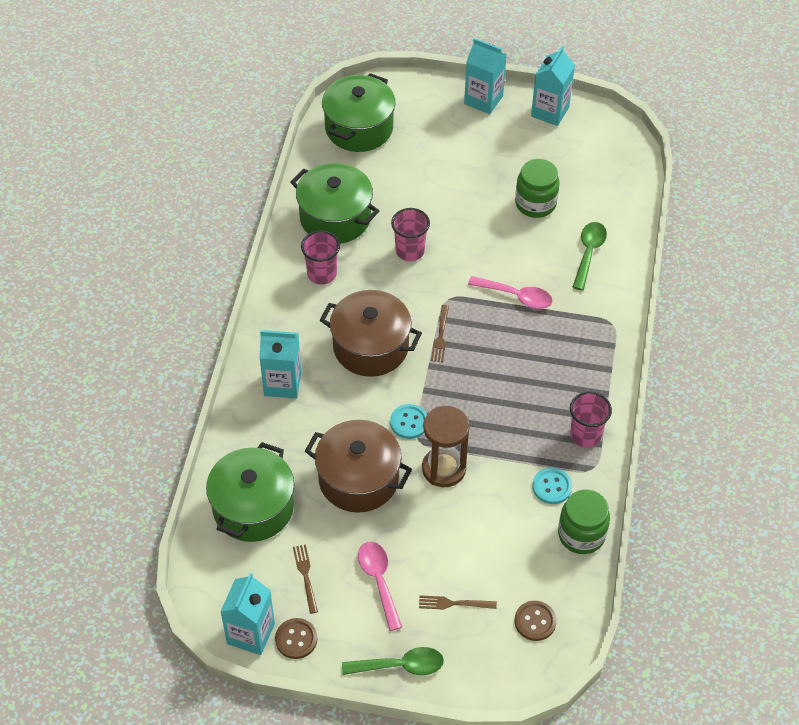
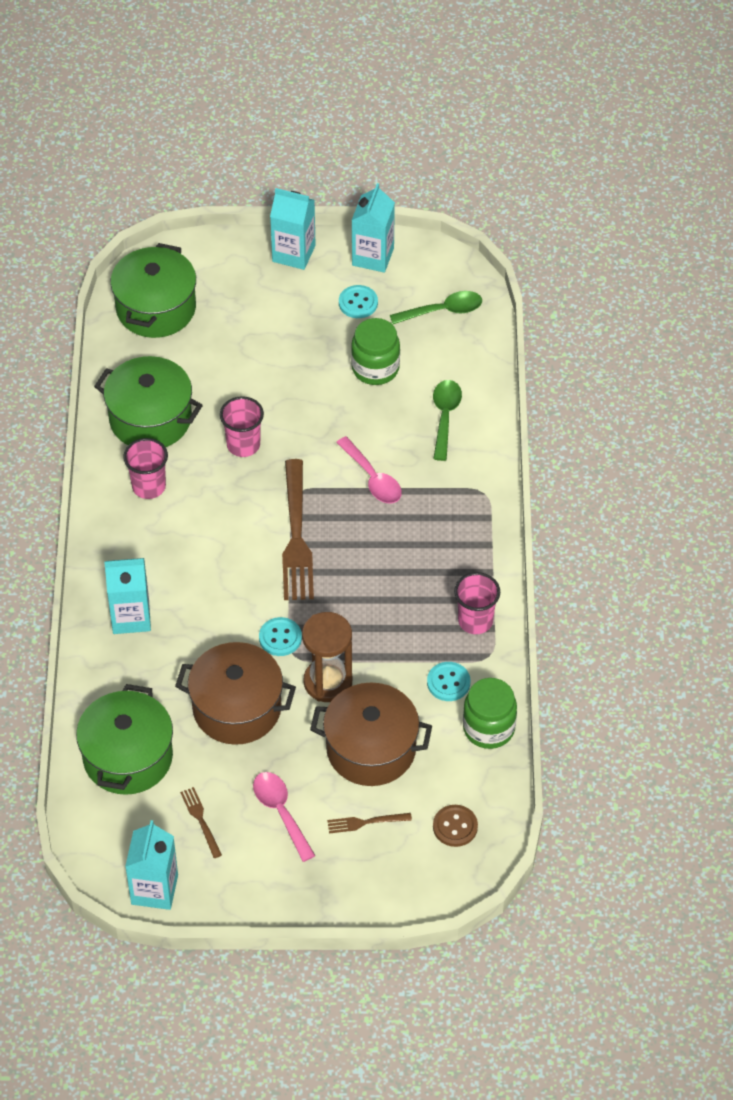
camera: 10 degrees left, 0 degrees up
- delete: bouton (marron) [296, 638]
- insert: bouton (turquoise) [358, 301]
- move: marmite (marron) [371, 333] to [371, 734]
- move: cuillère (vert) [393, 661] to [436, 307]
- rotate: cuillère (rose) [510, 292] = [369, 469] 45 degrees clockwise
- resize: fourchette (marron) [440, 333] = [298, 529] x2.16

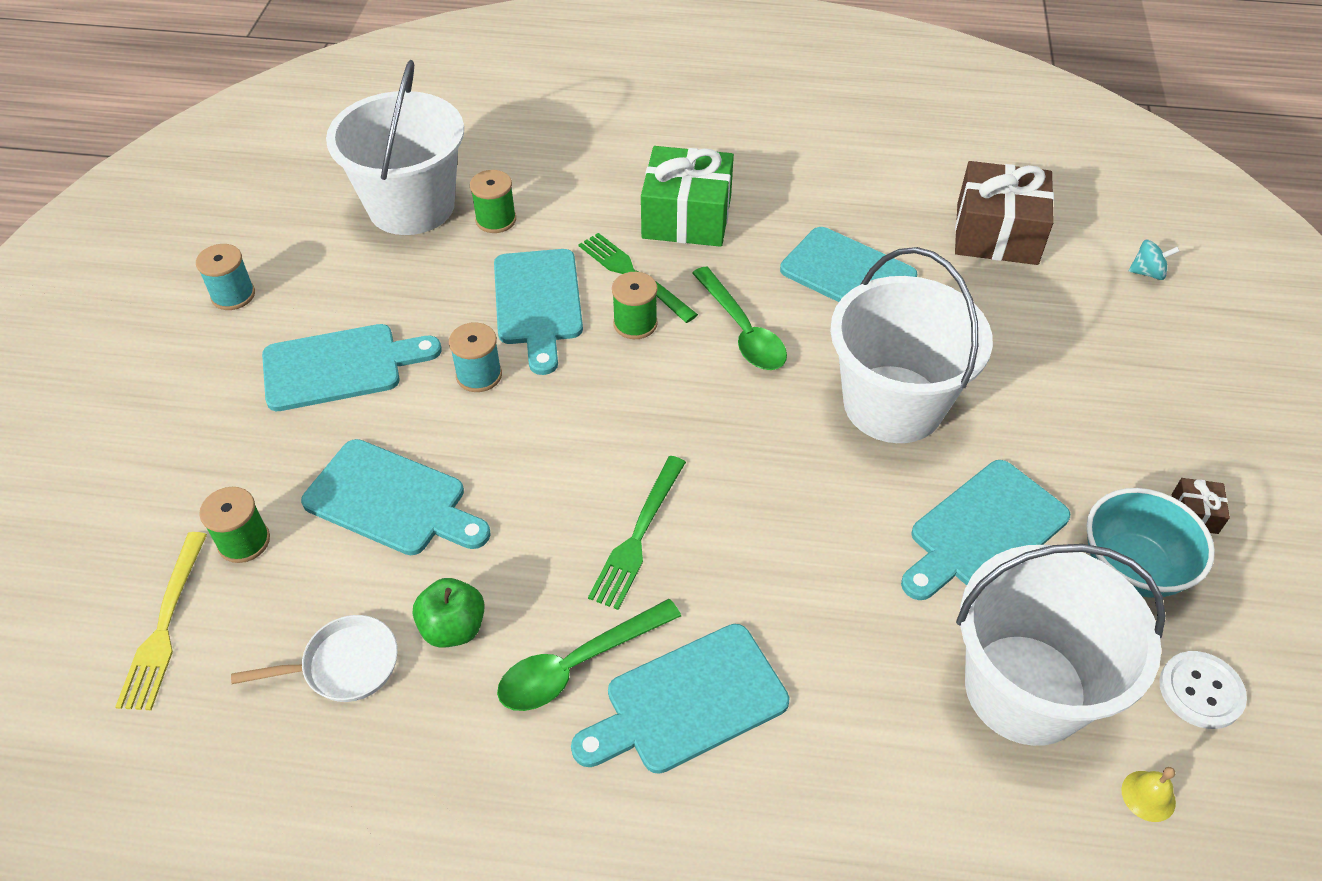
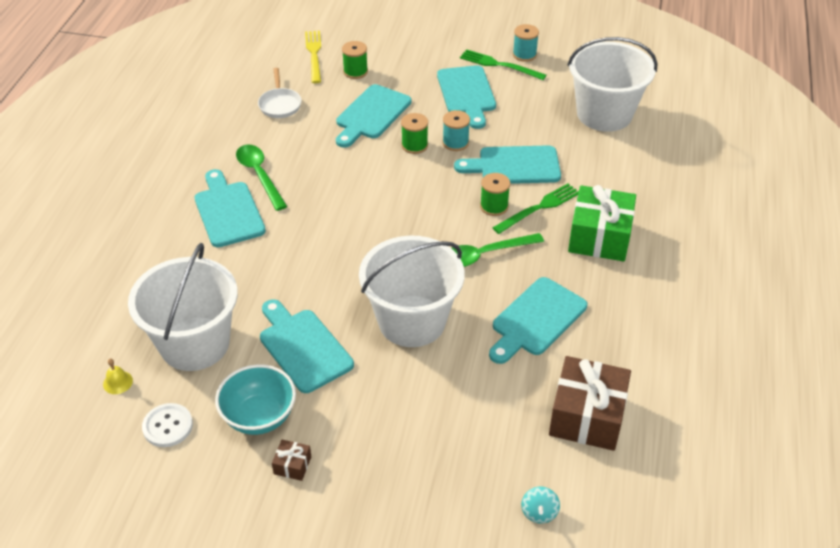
camera: 95 degrees right, 5 degrees down
- delete: pomme (vert) [449, 613]
- move: bobine (vert) [493, 201] to [414, 133]
- move: fourchette (vert) [637, 533] to [503, 64]
- rotate: fourchette (jaune) [161, 621] = [313, 57] 75 degrees clockwise

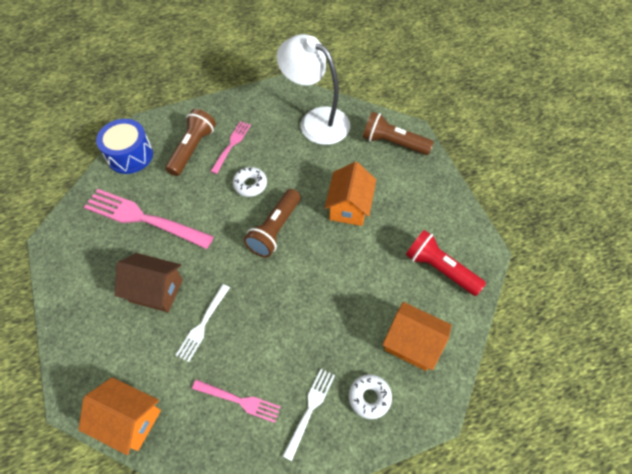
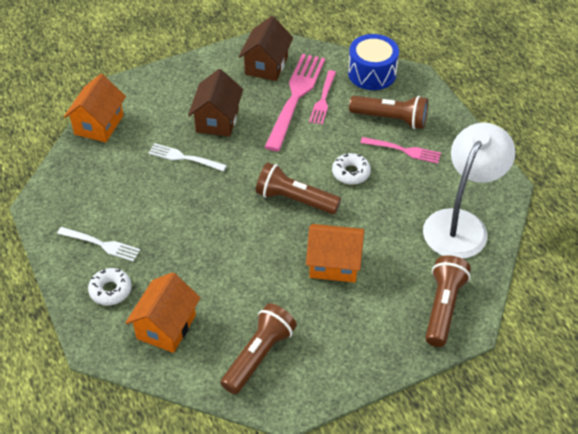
camera: 85 degrees right, 10 degrees down
- insert: maison (marron) [266, 48]
- move: fourchette (rose) [236, 401] to [322, 97]
- recolor: lampe de poche (rouge) [446, 263] to lampe de poche (marron) [259, 348]

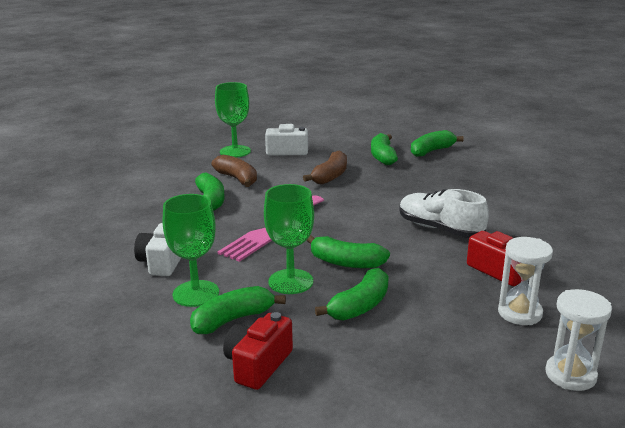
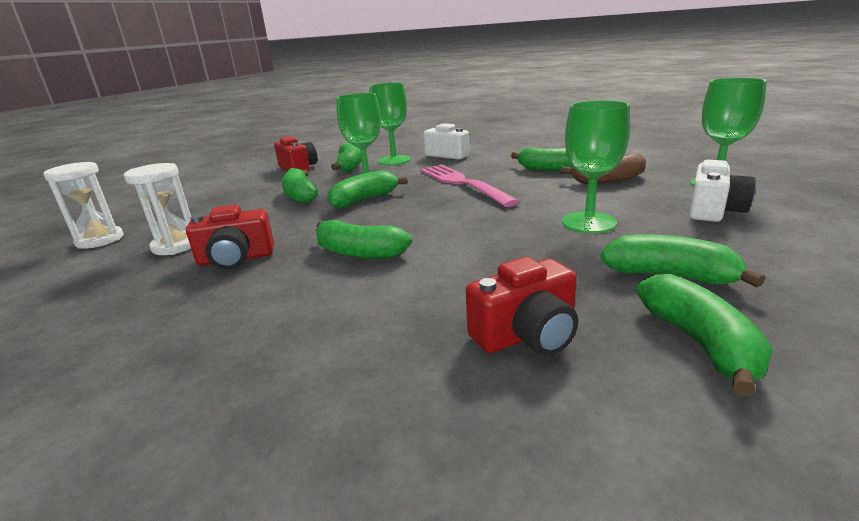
camera: 120 degrees right, 0 degrees up
- insert: appareil photo (rouge) [522, 306]
- replace: banane (marron) [325, 168] to verre à pied (vert) [596, 166]
- replace: chaussure (blanc) [444, 213] to banane (vert) [364, 239]

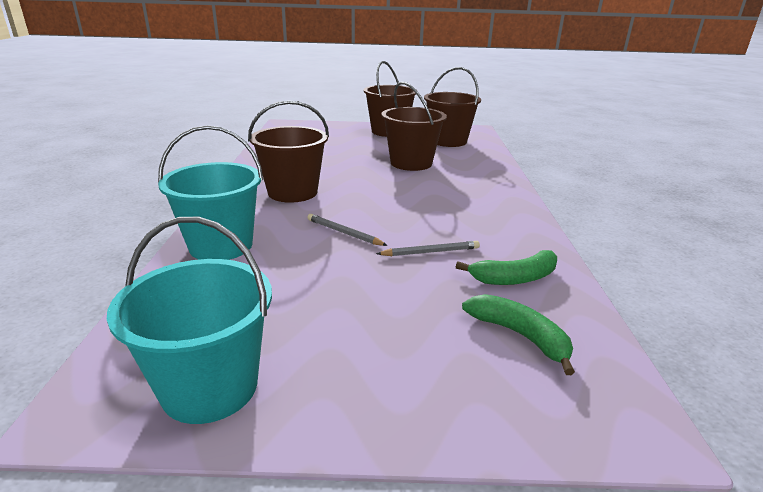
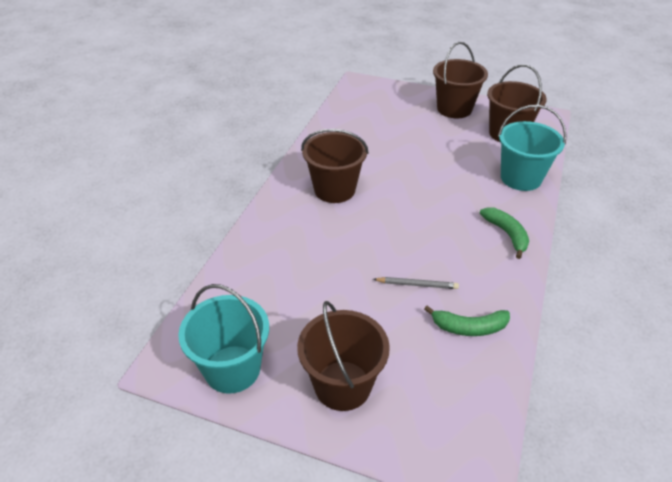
camera: 20 degrees right, 15 degrees up
- delete: crayon (gris) [347, 230]
- move: seau (turquoise) [210, 192] to [532, 148]
- move: seau (marron) [414, 126] to [343, 356]
- move: banane (vert) [518, 334] to [504, 233]

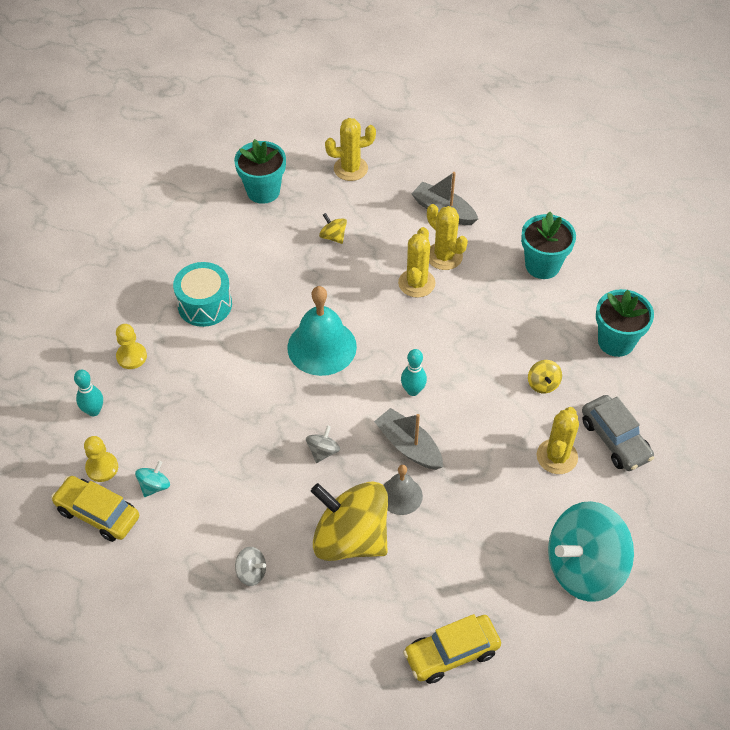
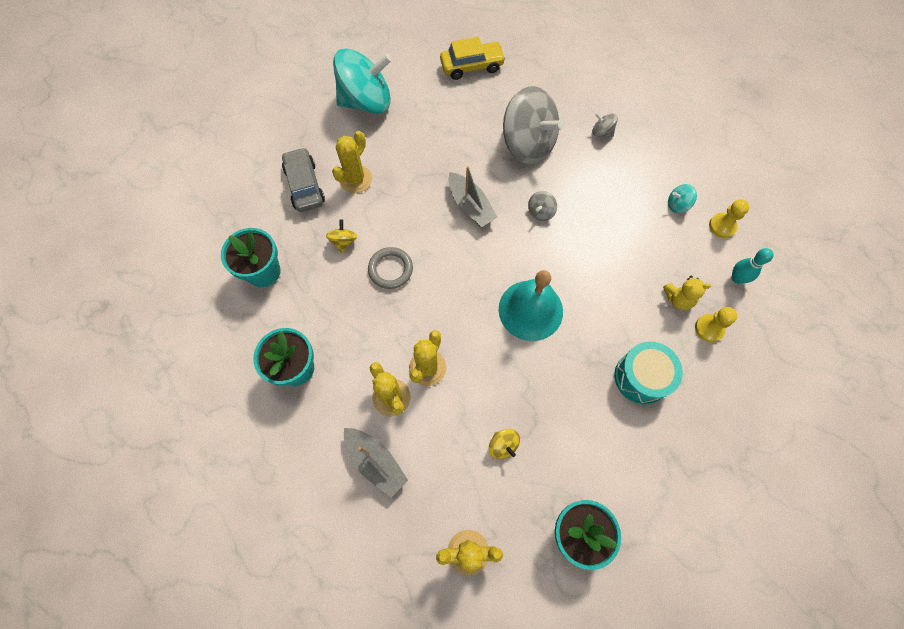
camera: 170 degrees left, 15 degrees up
- delete: voiture (jaune) [95, 509]
- delete: cloche (gris) [403, 490]
- delete: quille (turquoise) [414, 372]
- insert: anneau (gris) [390, 268]
- insert: ours en peluche (jaune) [687, 293]
- recolor: toupie (jaune) [349, 521] to toupie (gris) [533, 125]
- rotate: toupie (turquoise) [152, 479] = [682, 198] 45 degrees clockwise

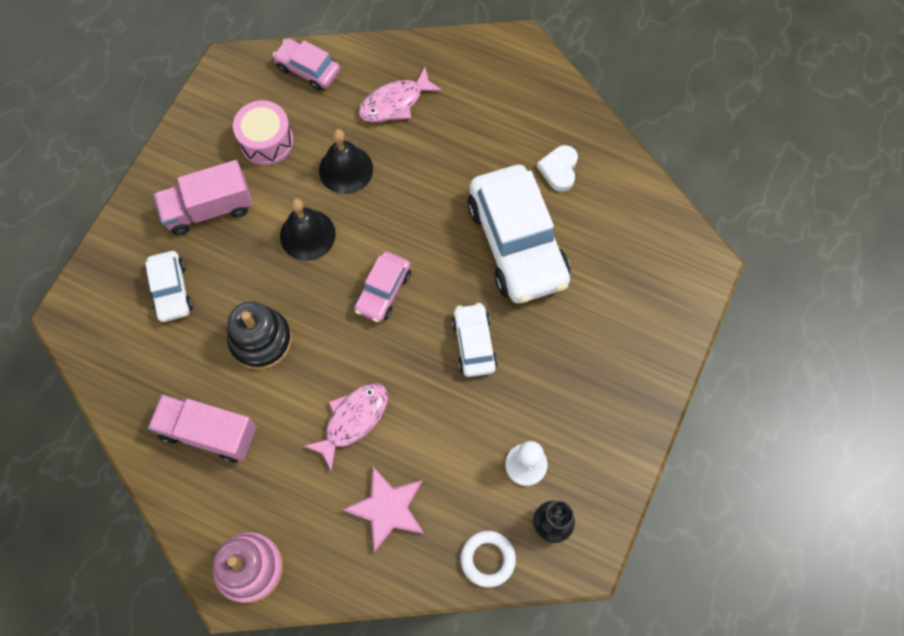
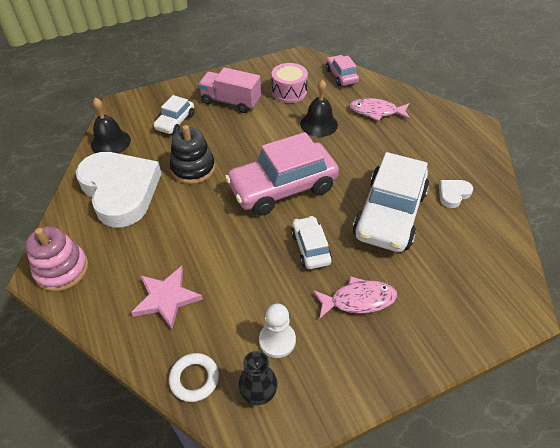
camera: 40 degrees right, 20 degrees down
- move: cloche (noir) [308, 229] to [111, 125]
- move: poisson (rose) [346, 427] to [355, 297]
- replace: camion (rose) [202, 428] to cœur (blanc) [118, 189]
- rotate: voiture (blanc) [475, 340] = [311, 242] 45 degrees counterclockwise
- resize: voiture (rose) [382, 287] = [282, 174] x1.98

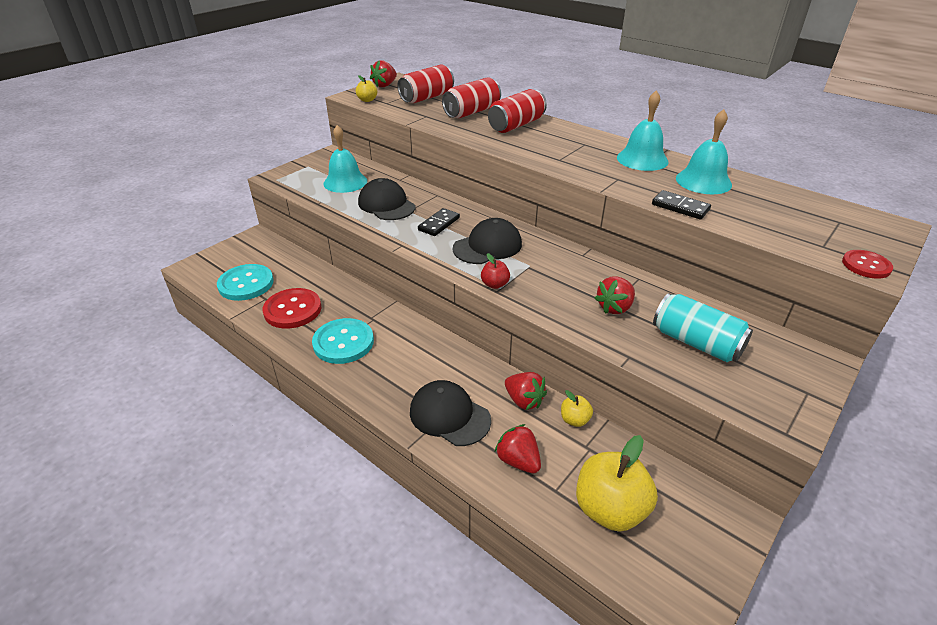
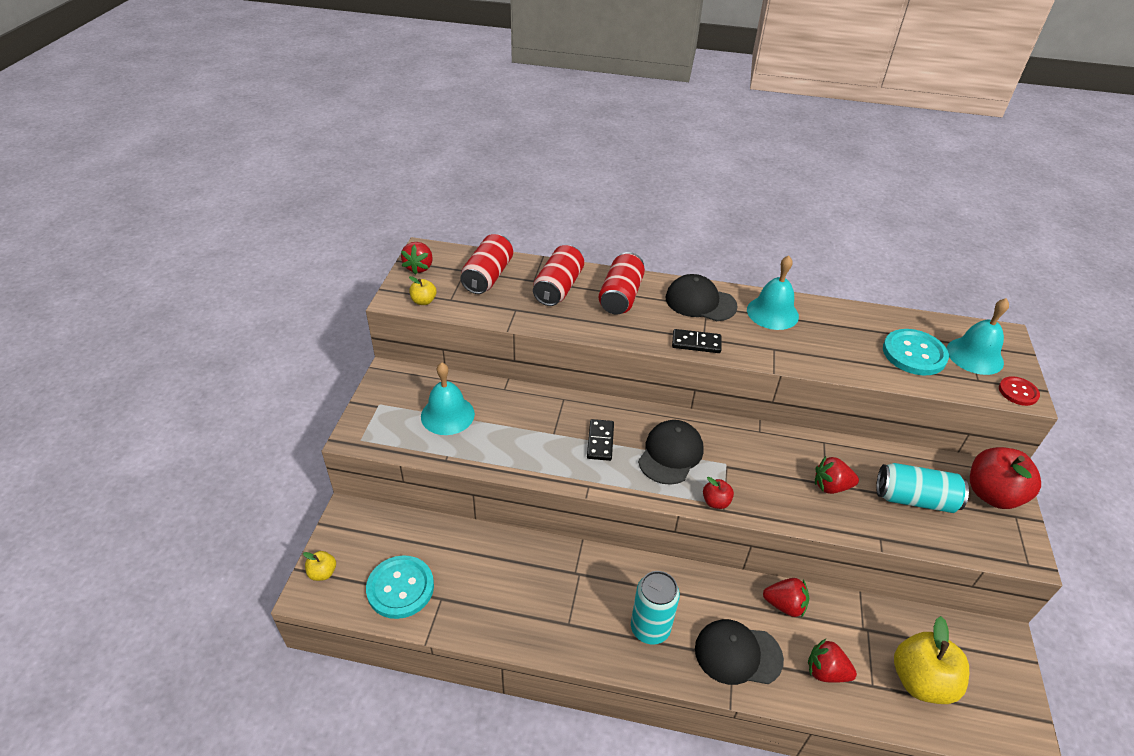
camera: 30 degrees left, 5 degrees up
- delete: bouton (rouge) [292, 308]
- insert: canette (turquoise) [655, 608]
- insert: pomme (rouge) [1005, 478]
- move: bouton (turquoise) [343, 341] to [916, 352]
- move: casquette (noir) [387, 199] to [701, 297]
- move: pomme (jaune) [577, 408] to [319, 566]
- move: domino (noir) [681, 204] to [697, 341]
- move: cloche (turquoise) [704, 151] to [978, 336]
- rotate: fraise (rouge) [614, 295] = [837, 475] 75 degrees clockwise

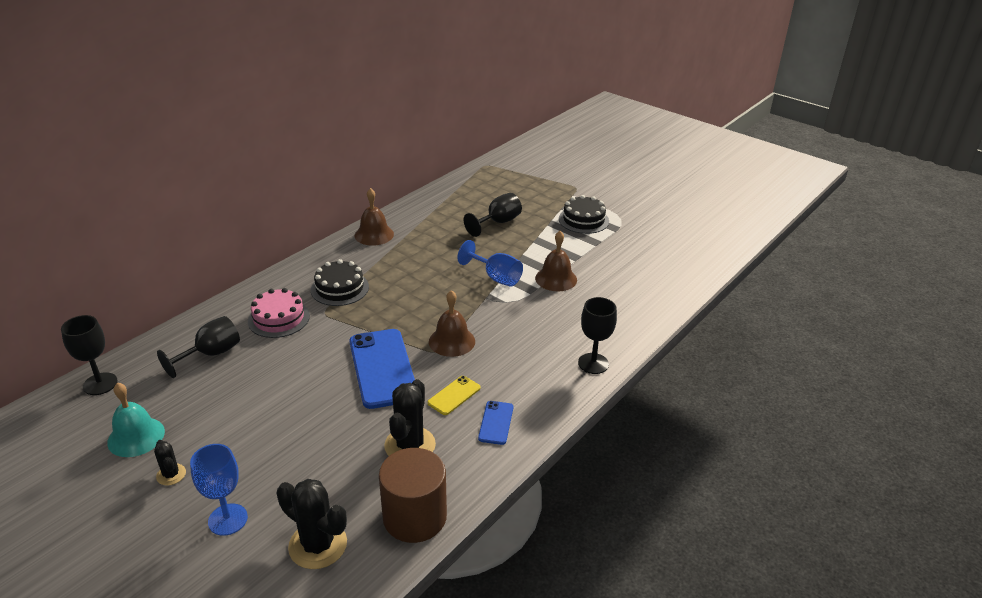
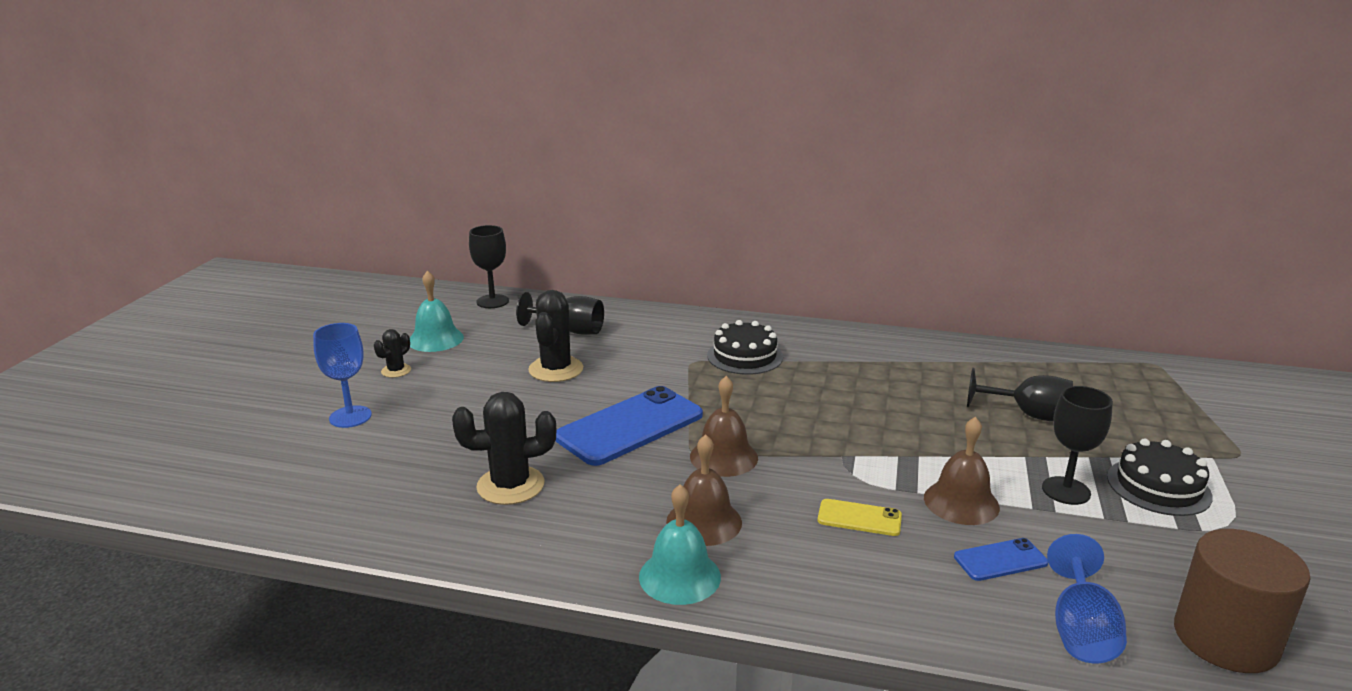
camera: 65 degrees right, 10 degrees down
- delete: gâteau (rose) [279, 313]
- insert: cloche (turquoise) [680, 544]
- move: cactus (noir) [312, 524] to [555, 336]
- move: cloche (marron) [374, 217] to [704, 490]
- move: cylindre (marron) [413, 495] to [1242, 601]
- move: téléphone (jaune) [454, 395] to [860, 517]
- move: verre à pied (bleu) [490, 263] to [1087, 598]
- move: téléphone (bleu) [495, 423] to [1001, 559]
- move: verre à pied (noir) [597, 335] to [1077, 445]

